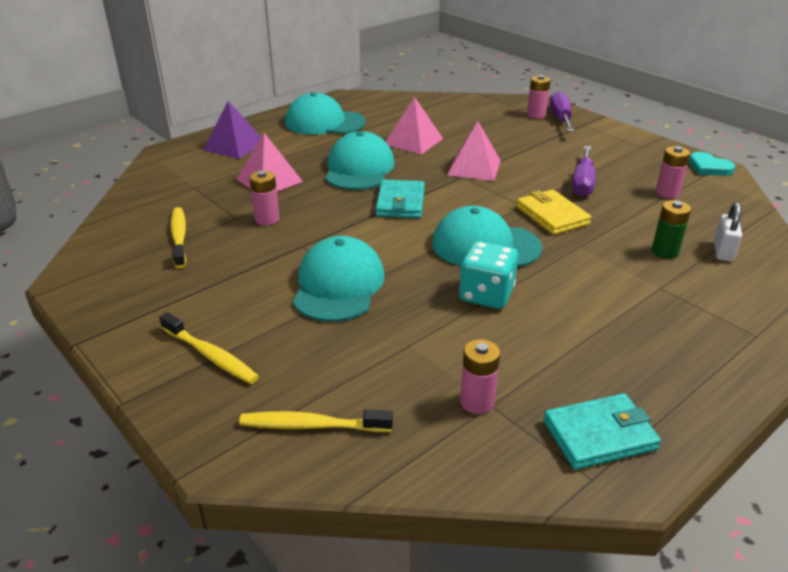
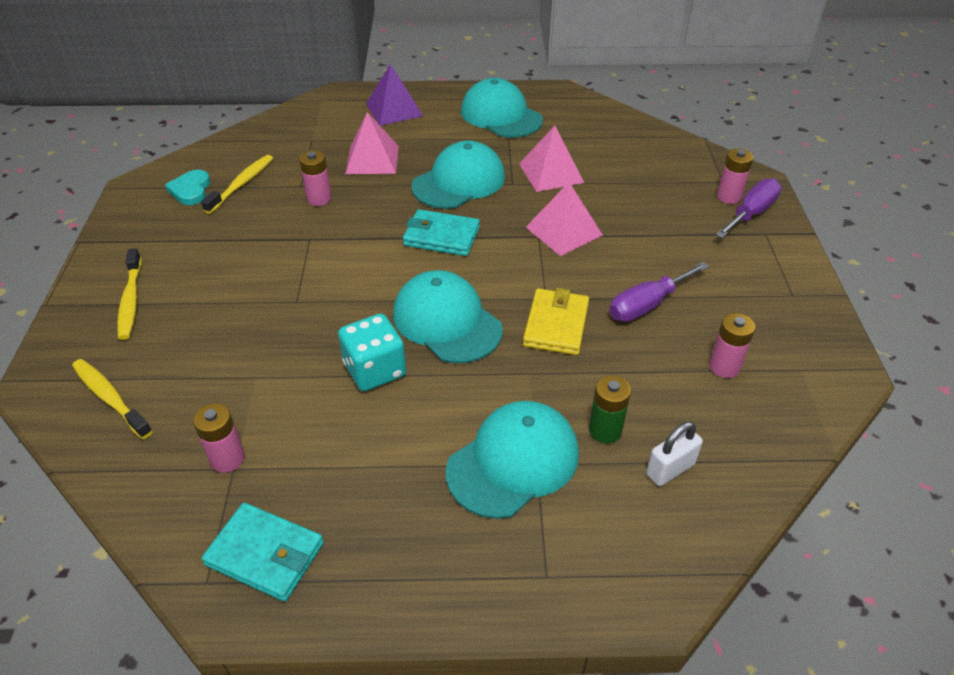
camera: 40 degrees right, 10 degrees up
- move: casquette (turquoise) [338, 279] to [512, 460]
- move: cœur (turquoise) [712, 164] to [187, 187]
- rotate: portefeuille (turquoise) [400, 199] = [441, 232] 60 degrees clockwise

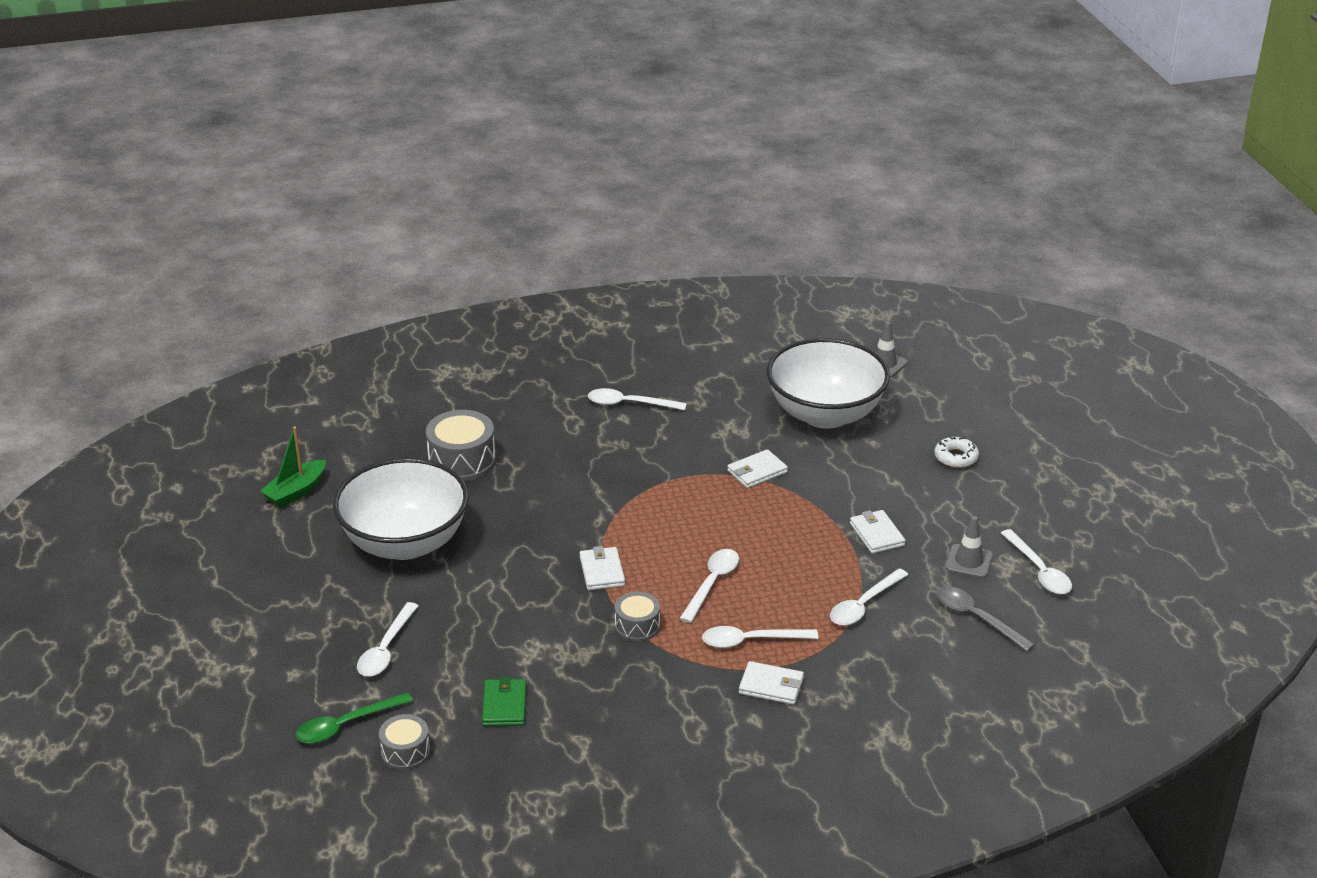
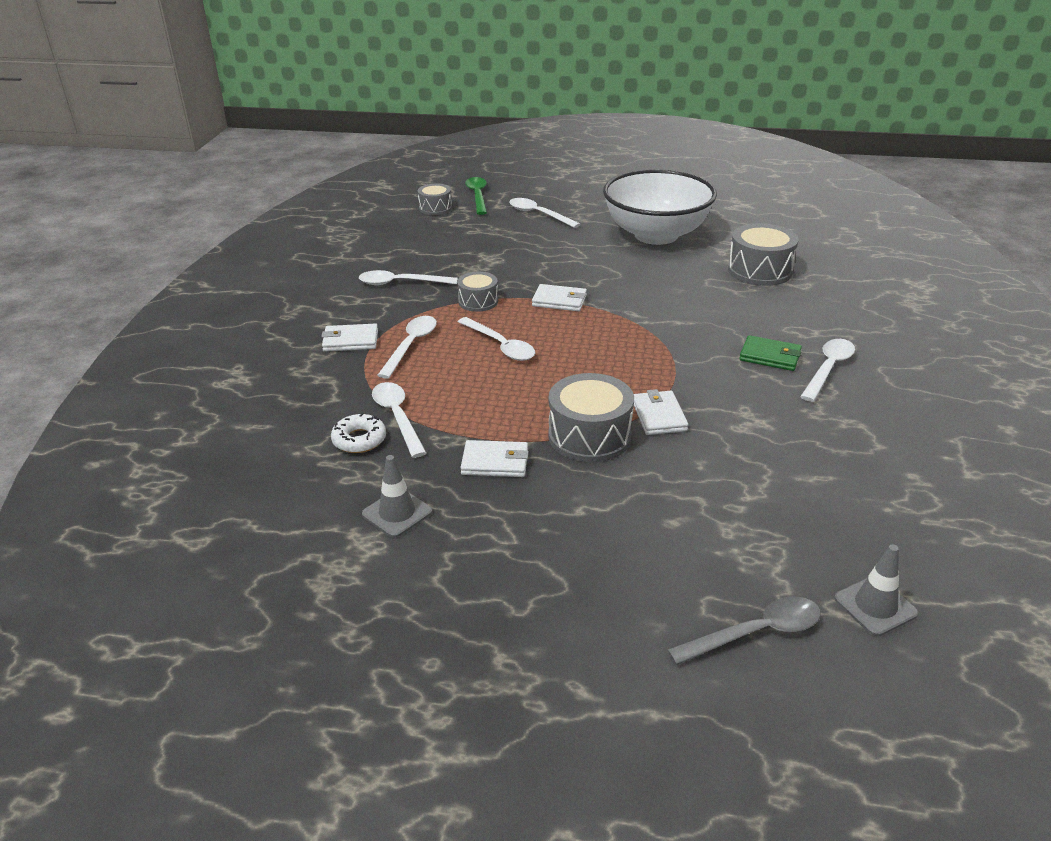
camera: 115 degrees right, 0 degrees up
- delete: bateau (vert) [293, 467]
- delete: bol (blanc) [828, 383]
- insert: tambour (gris) [591, 417]
- move: portefeuille (vert) [504, 701] to [770, 353]
- move: beignet (blanc) [956, 452] to [358, 433]
- move: cuillère (gris) [985, 618] to [744, 630]
- move: cuillère (blanc) [1036, 561] to [408, 277]
- rotate: portefeuille (blanc) [771, 683] = [349, 337] 45 degrees clockwise

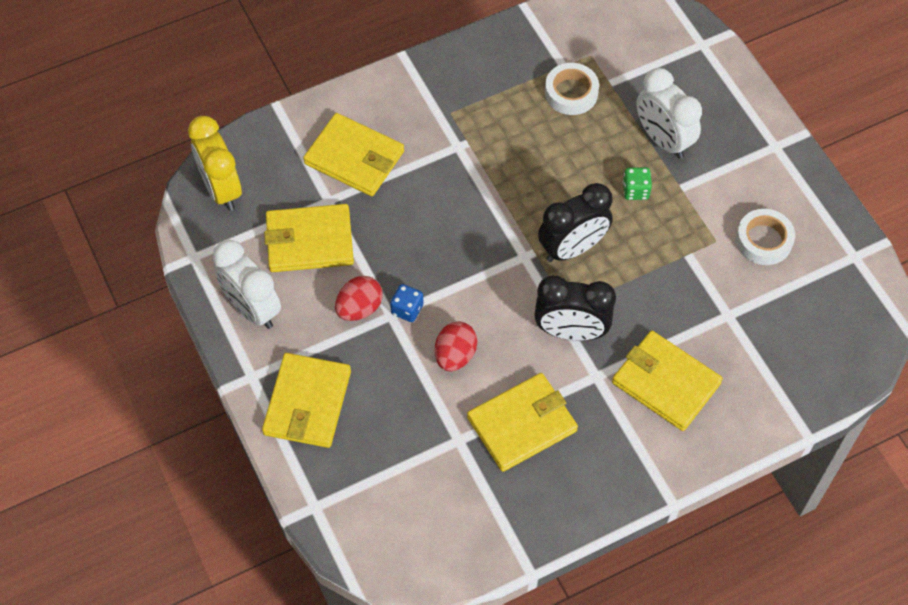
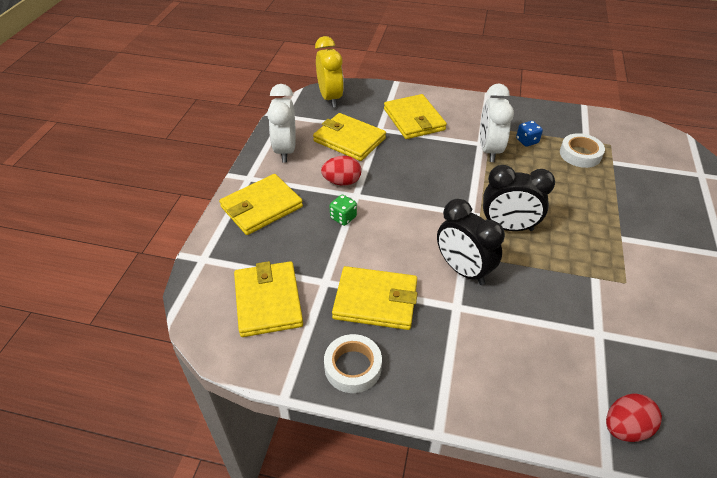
camera: 40 degrees right, 15 degrees down
- move: dé (bleu) [406, 303] to [529, 134]
- move: œuf (rouge) [456, 346] to [634, 418]
- move: portefeuille (jaune) [667, 381] to [268, 299]
- move: dé (vert) [637, 183] to [343, 210]
- move: réveil (blanc) [669, 113] to [497, 123]
- move: ruban adhésif (blanc) [765, 237] to [353, 363]
- rotate: réveil (jaune) [215, 163] = [329, 71] 150 degrees clockwise

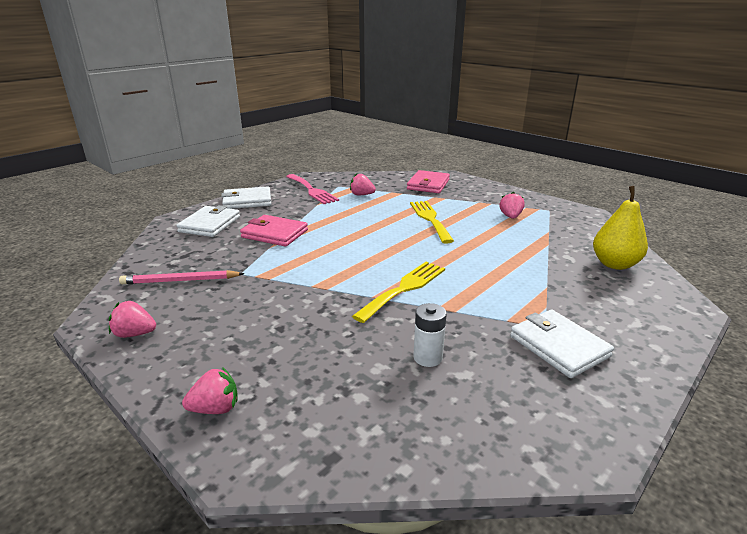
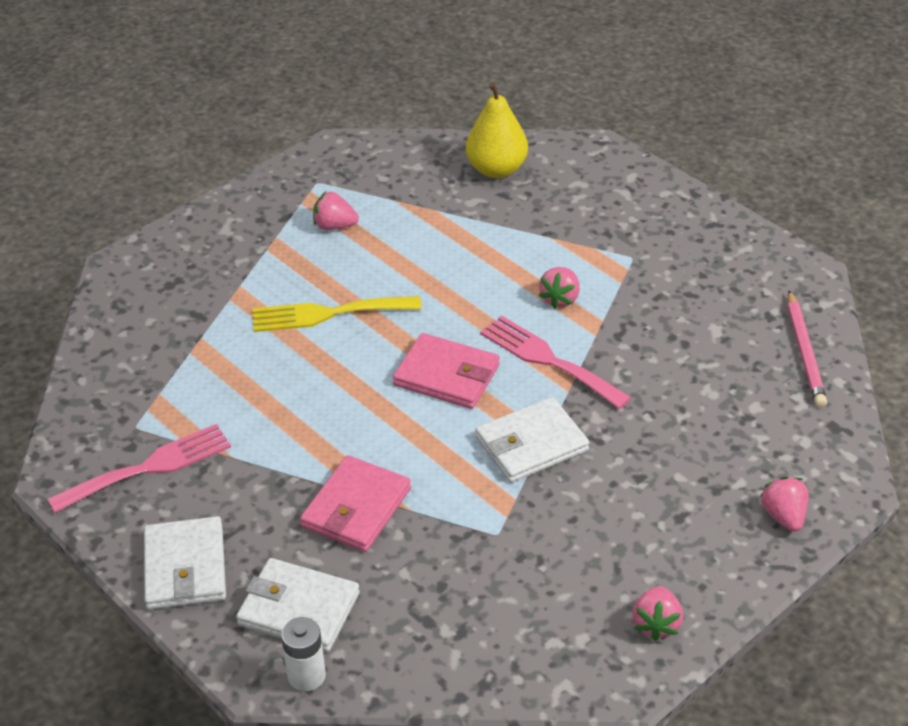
camera: 85 degrees left, 15 degrees up
- move: crayon (rose) [182, 277] to [807, 349]
- move: fraise (rose) [363, 184] to [559, 288]
- move: portefeuille (rose) [428, 181] to [446, 371]
- move: pile (blanc) [430, 335] to [303, 654]
- move: portefeuille (blanc) [562, 344] to [532, 440]
- recolor: fourchette (jaune) [398, 292] to fourchette (rose) [555, 362]

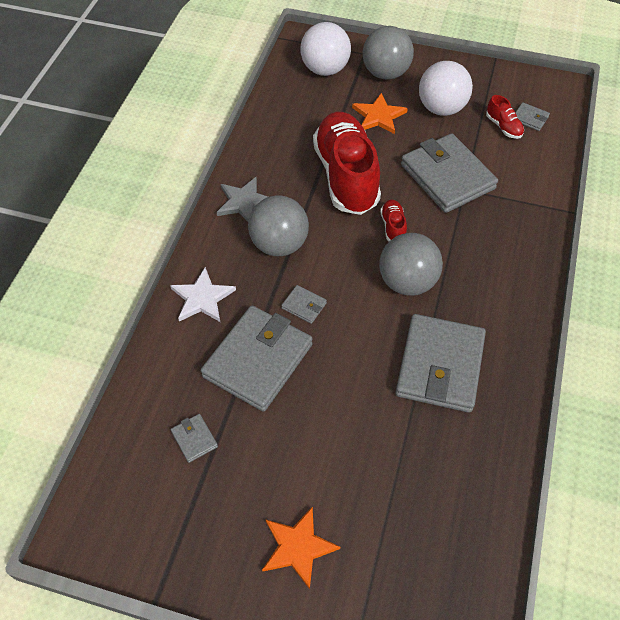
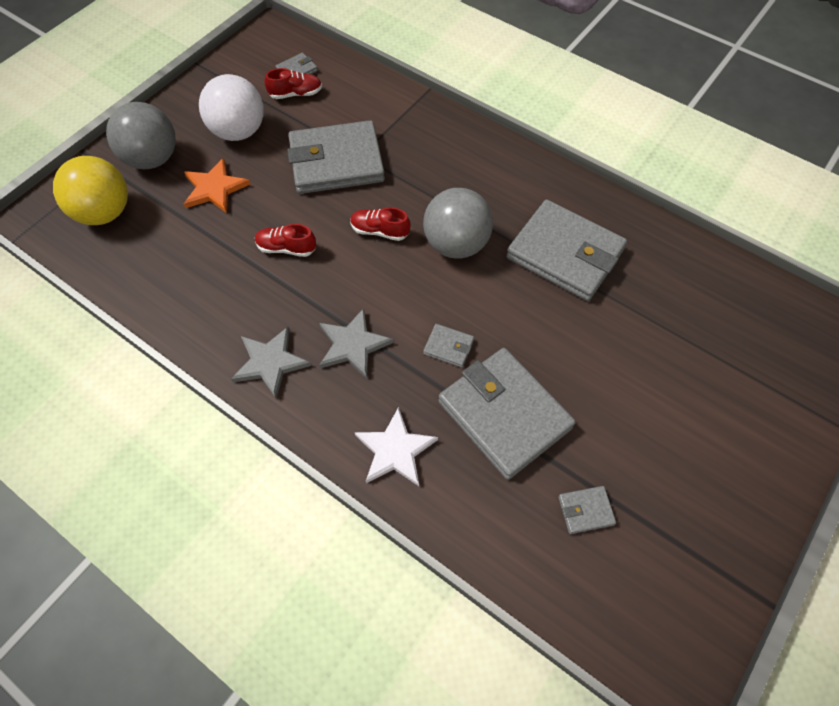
camera: 70 degrees left, 5 degrees up
- delete: étoile (orange) [301, 547]
- replace: balle (gris) [278, 225] to étoile (gris) [356, 343]
- recolor: balle (blanc) [326, 49] to balle (jaune) [90, 190]
- rotate: portefeuille (gris) [304, 304] = [448, 346] 60 degrees clockwise
- resize: chaussure (rouge) [347, 163] = [285, 240] x0.40

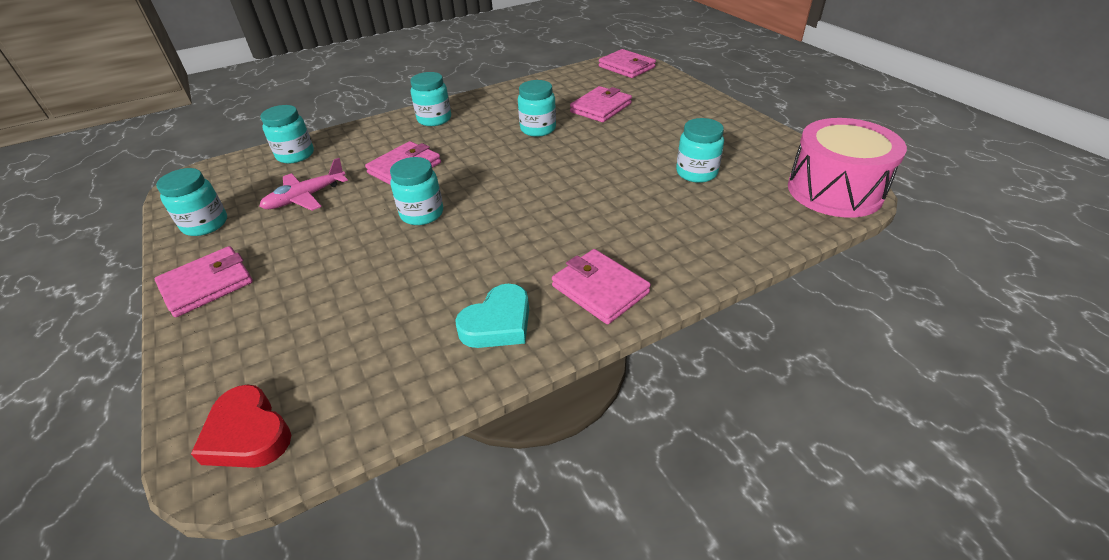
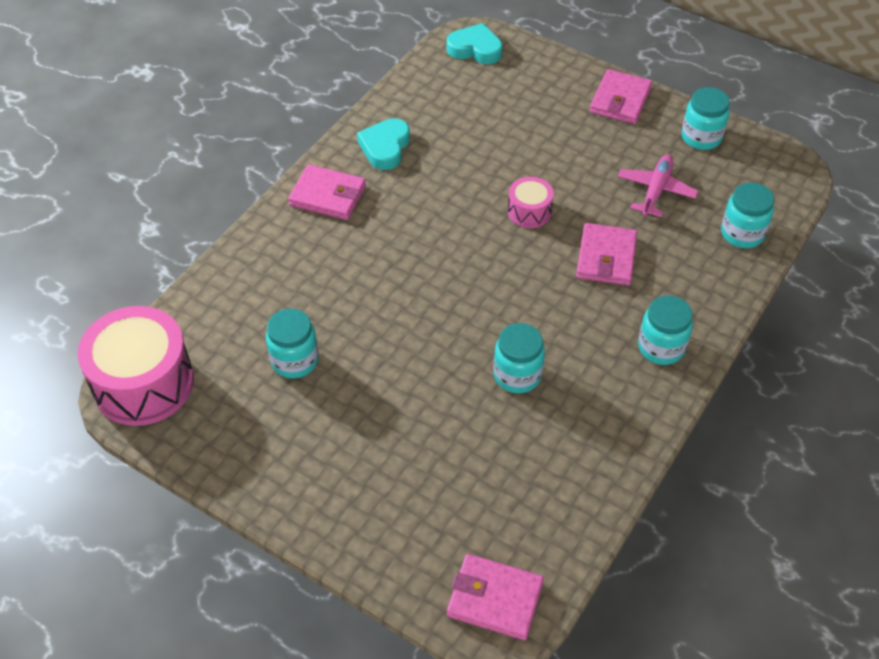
camera: 150 degrees right, 10 degrees up
- delete: portefeuille (rose) [601, 104]
- replace: bocal (turquoise) [416, 191] to tambour (rose) [531, 202]
- recolor: cœur (rouge) [241, 426] to cœur (turquoise) [474, 43]

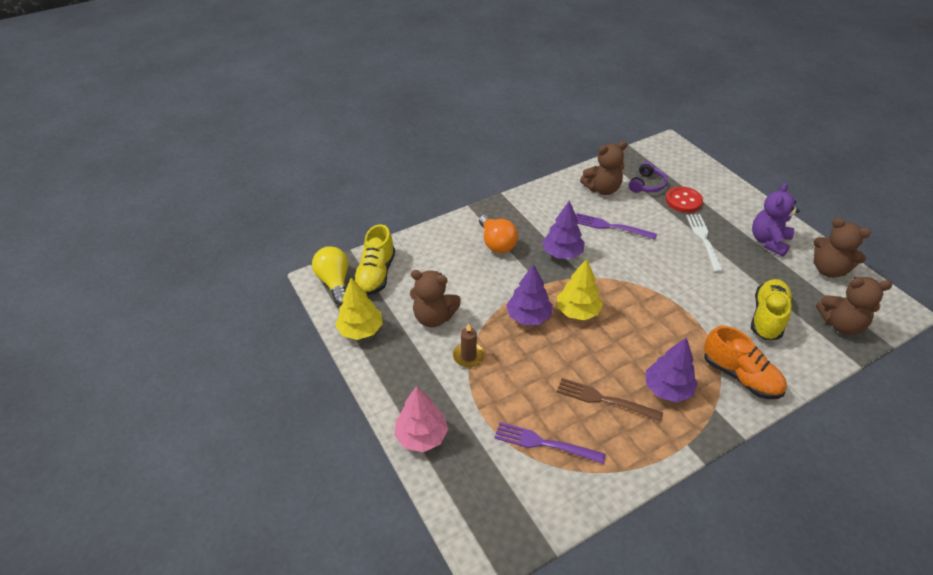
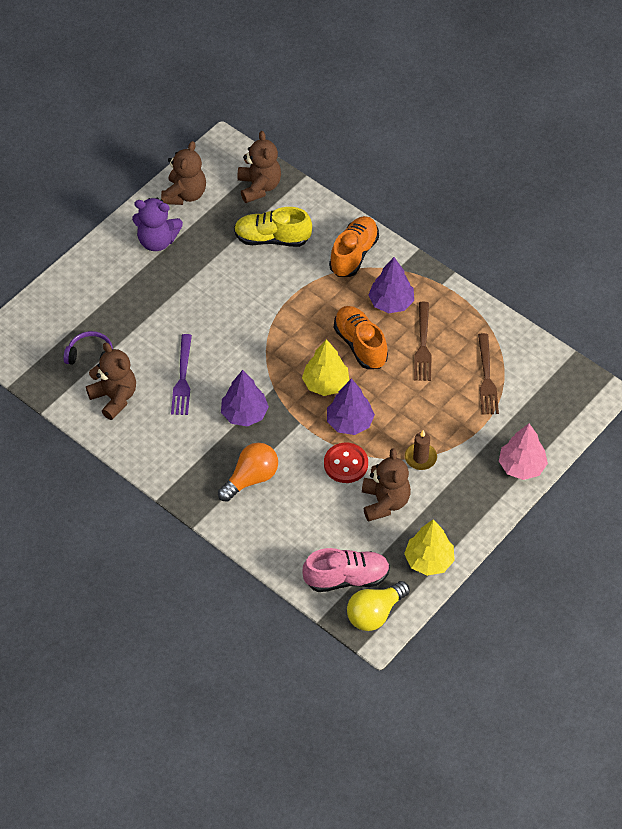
camera: 110 degrees left, 10 degrees up
- delete: fourchette (blanc) [705, 243]
- insert: chaussure (orange) [361, 337]
- move: bouton (rouge) [684, 200] to [346, 463]
- recolor: chaussure (jaune) [374, 259] to chaussure (rose) [346, 570]
- recolor: fourchette (violet) [550, 443] to fourchette (marron) [488, 373]

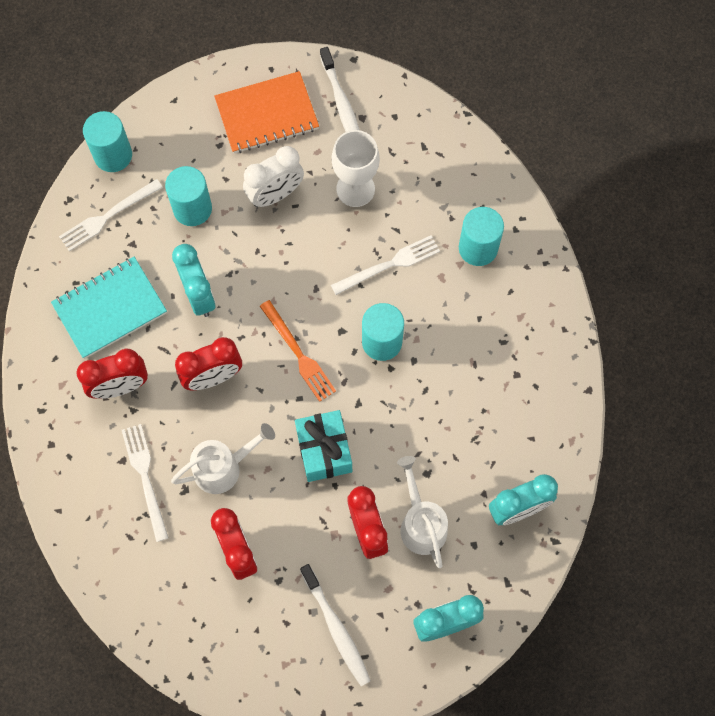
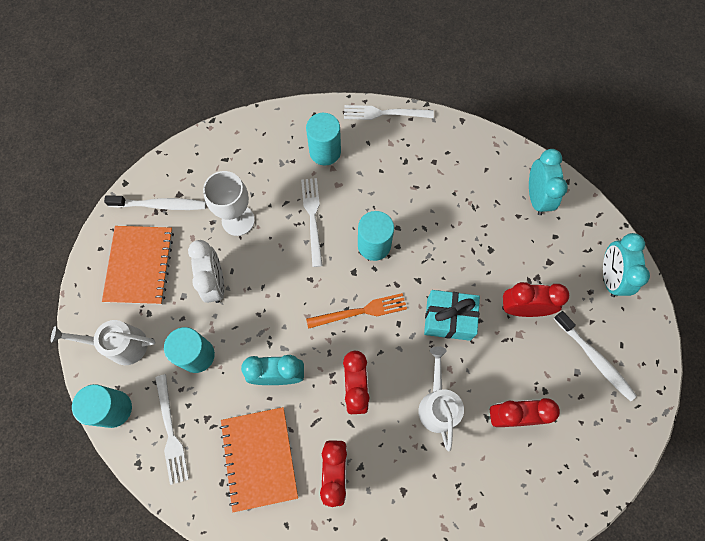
camera: 70 degrees left, 0 degrees up
- move: fourchette (blanc) [145, 483] to [389, 112]
- move: arrosoir (blanc) [422, 512] to [103, 342]
- recolor: carnet (turquoise) [109, 308] to carnet (orange) [259, 459]
- rotate: brosse à dents (blanc) [335, 625] = [595, 356] 60 degrees clockwise

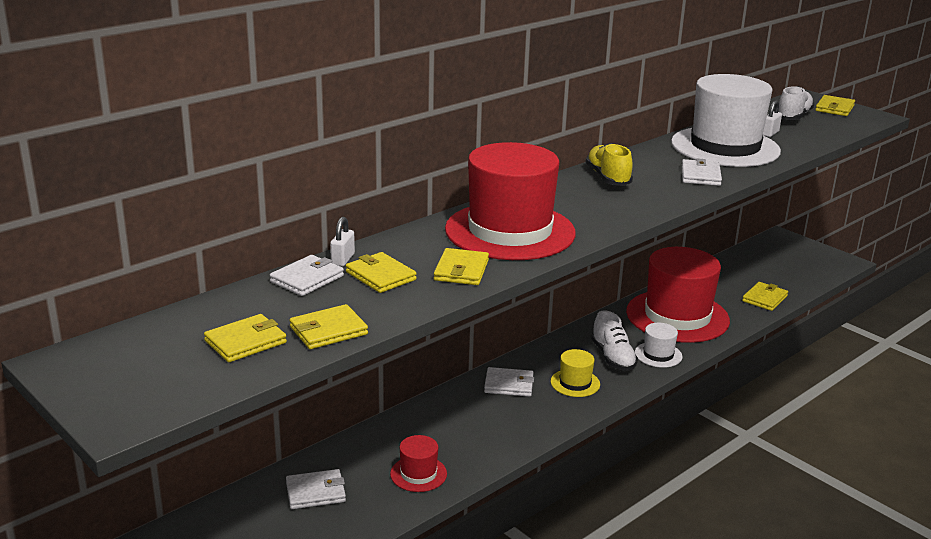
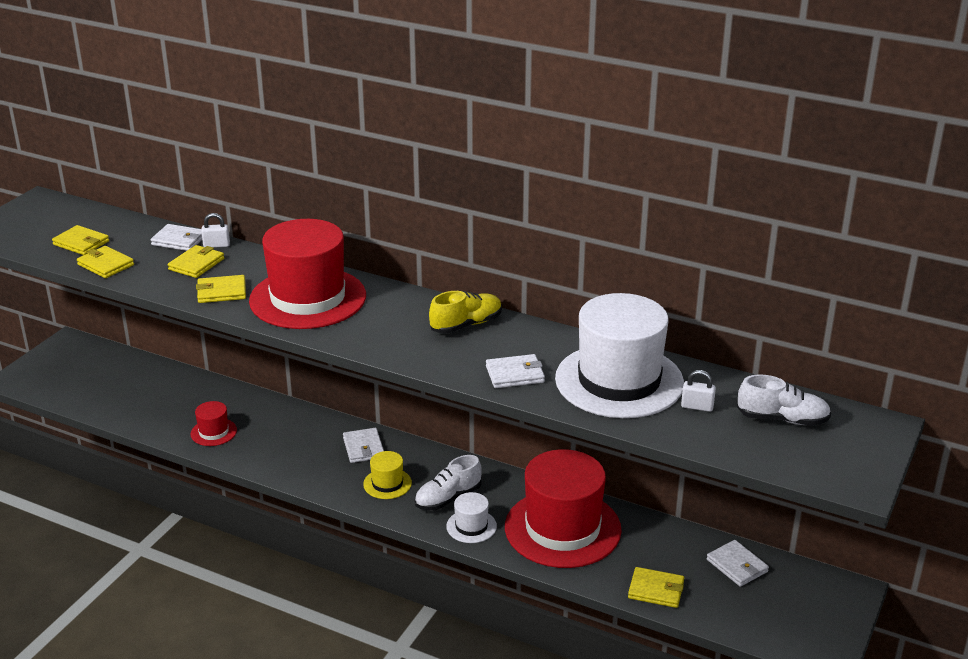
camera: 70 degrees right, 5 degrees up
- delete: portefeuille (jaune) [835, 105]
- move: portefeuille (blanc) [316, 489] to [738, 563]

